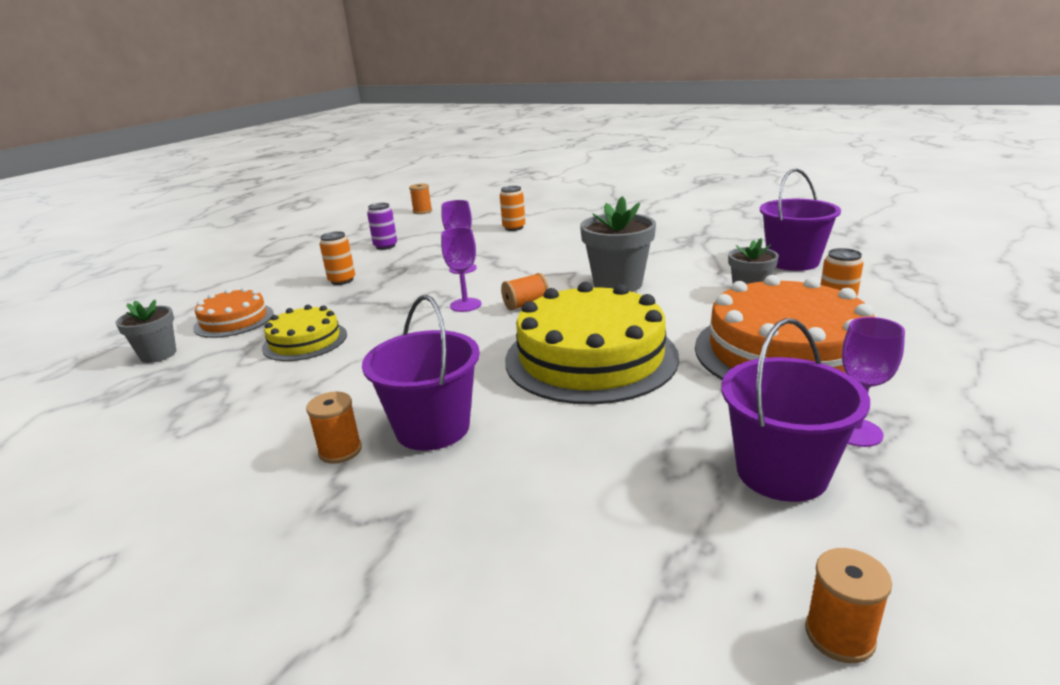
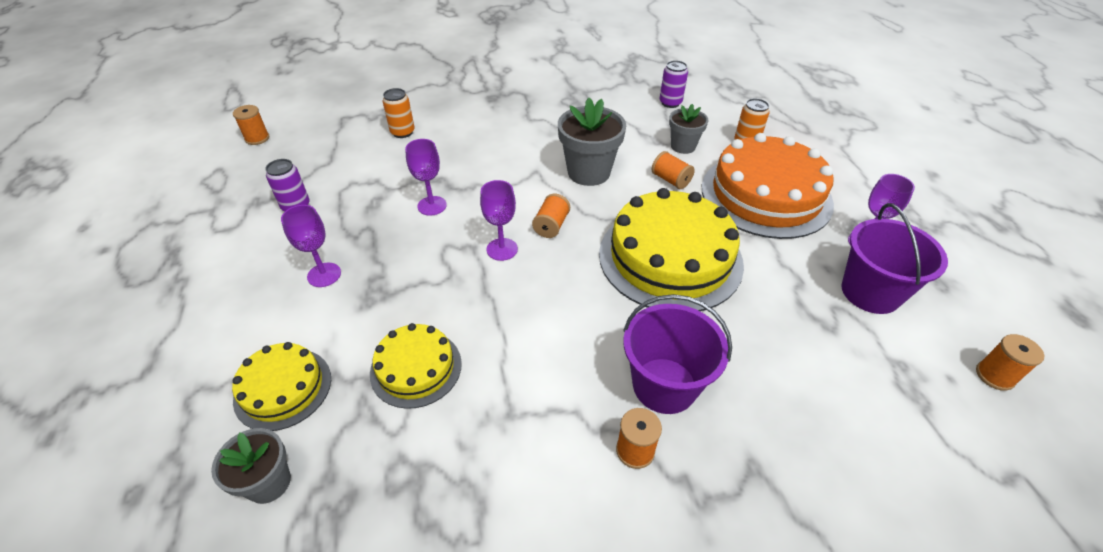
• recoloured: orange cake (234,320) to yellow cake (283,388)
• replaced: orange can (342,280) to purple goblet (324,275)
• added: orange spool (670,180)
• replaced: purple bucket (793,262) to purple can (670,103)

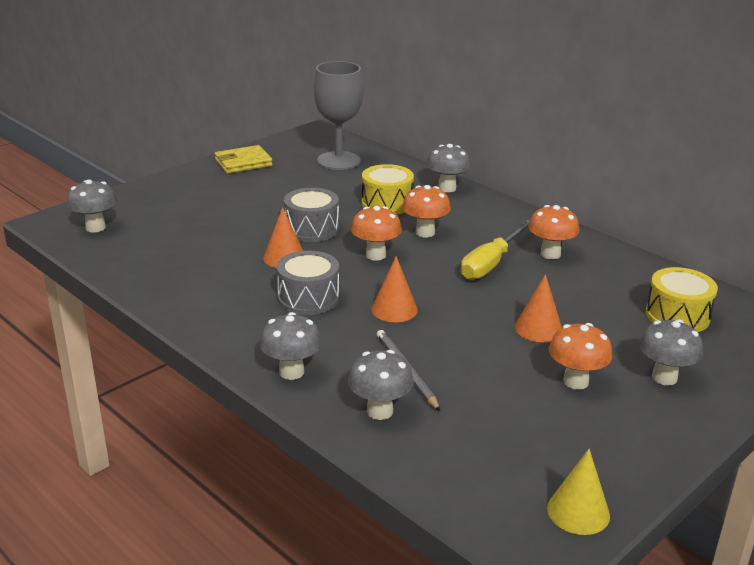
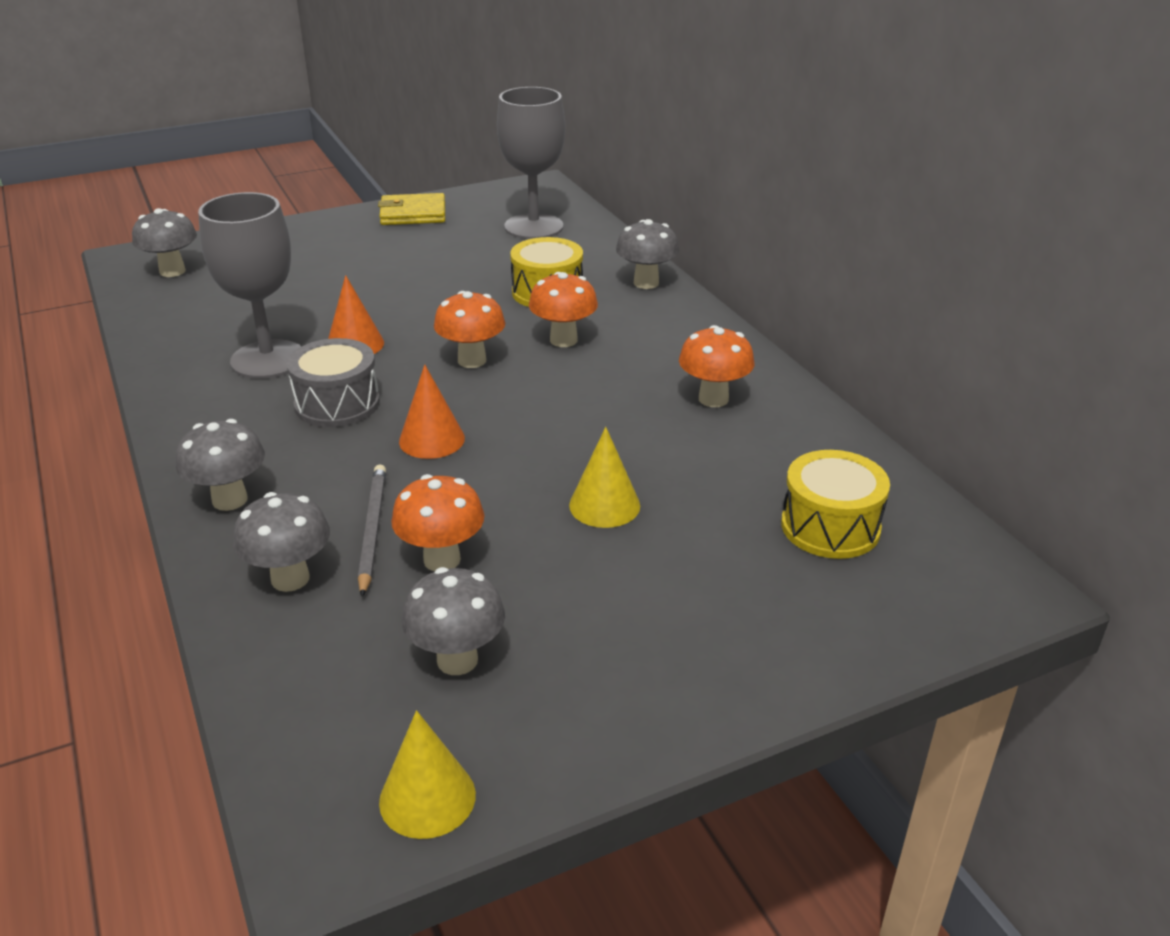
• added: grey goblet (268,359)
• moved: orange mushroom (575,382) to (442,560)
• moved: grey mushroom (664,377) to (457,660)
• recoloured: orange cone (538,328) to yellow cone (604,505)
• removed: grey drum (311,229)
• removed: yellow screwdriver (491,263)

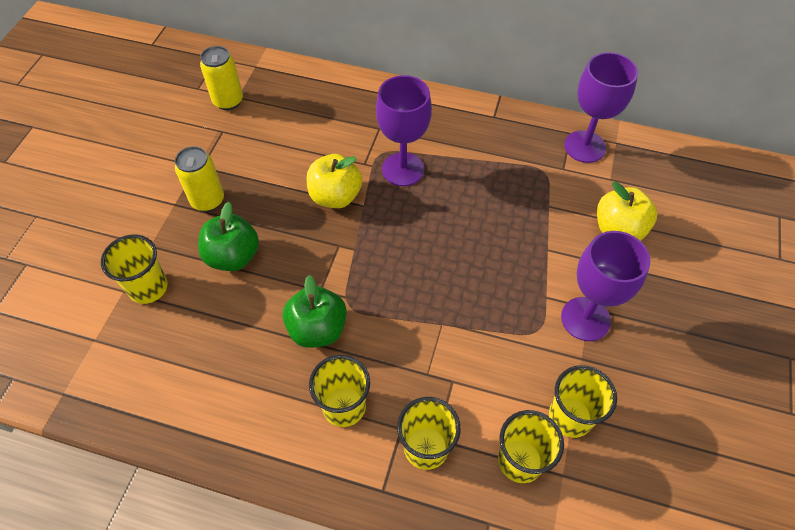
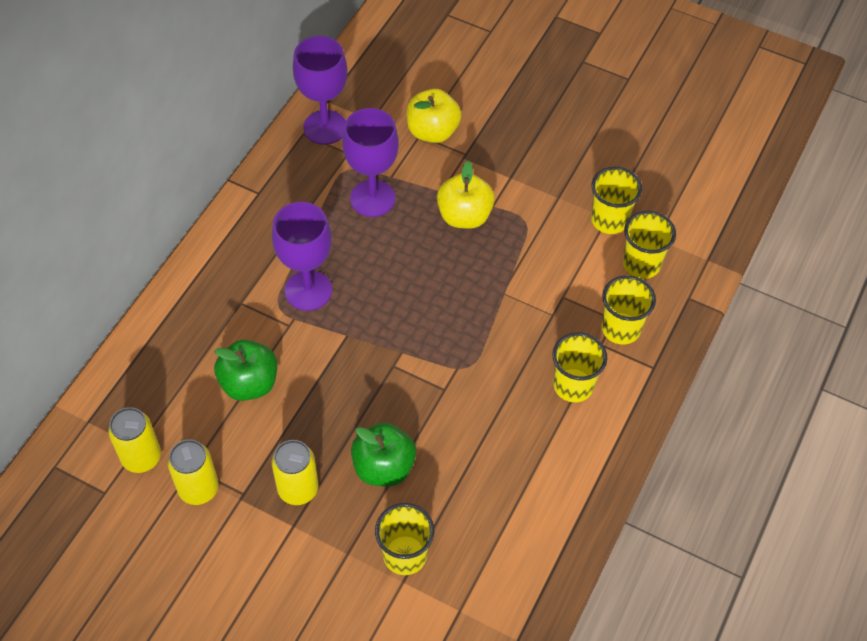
• added: yellow can (198,489)
• moved: green apple (317,329) to (249,383)
• moved: purple goblet (585,319) to (372,198)
• moved: yellow apple (335,196) to (464,216)

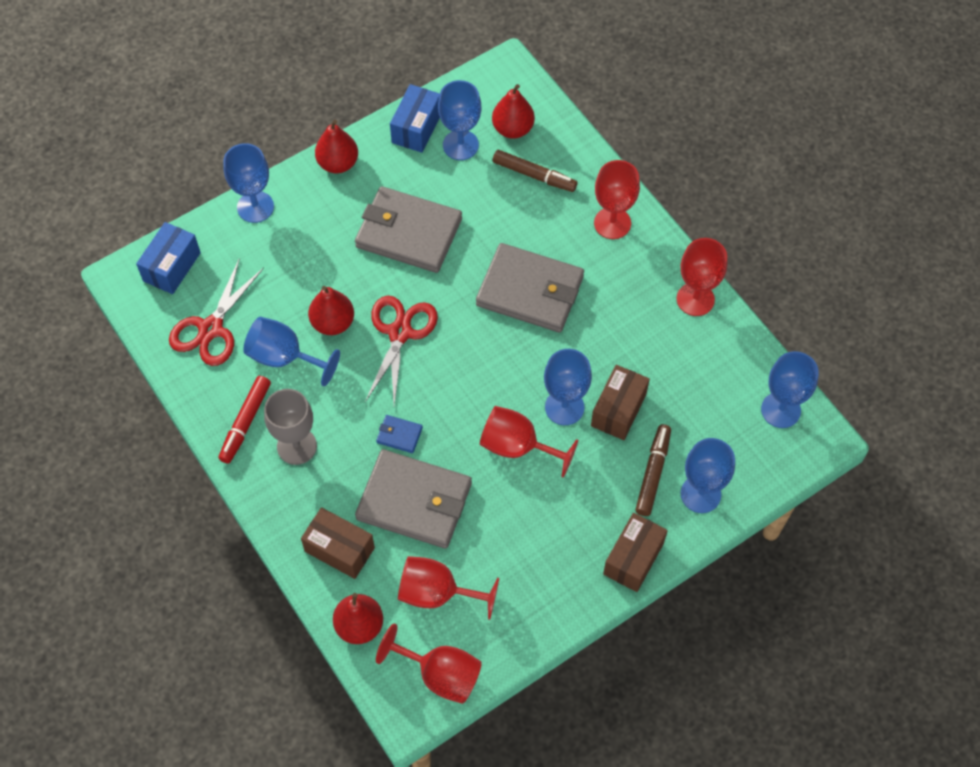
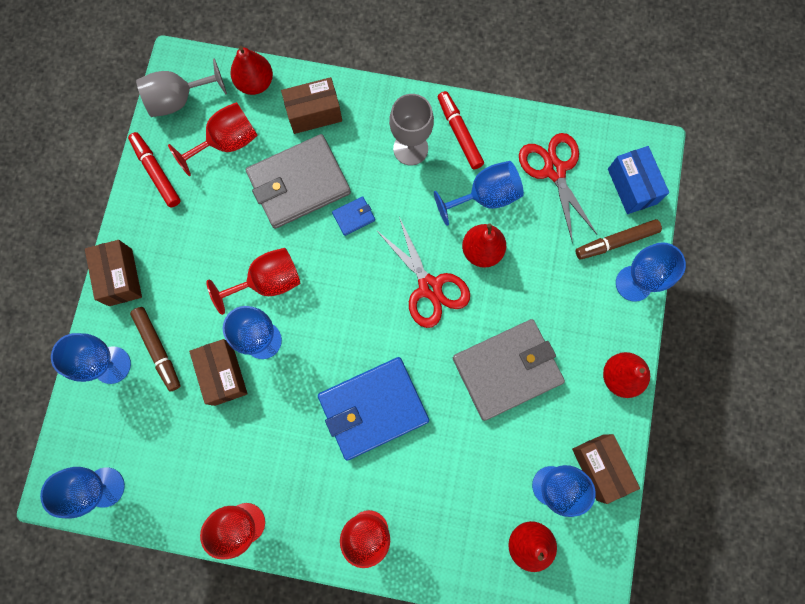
• added: red marker (156,172)
• recoloured: red goblet (440,674) to grey goblet (179,100)
• recoloured: grey wallet (530,291) to blue wallet (373,408)
• recoloured: blue box (416,128) to brown box (599,467)
• moved: brown marker (534,175) to (616,241)

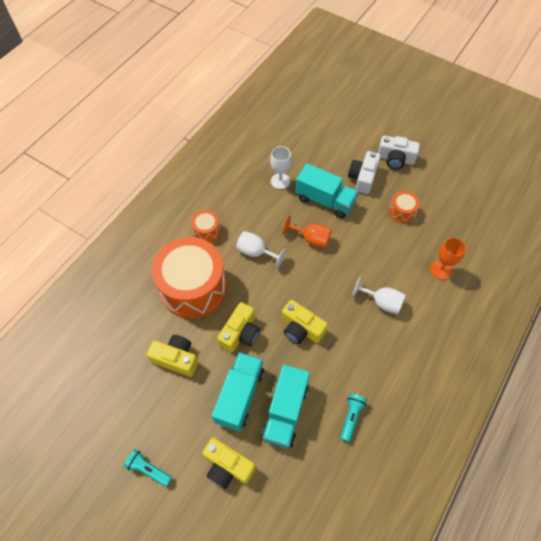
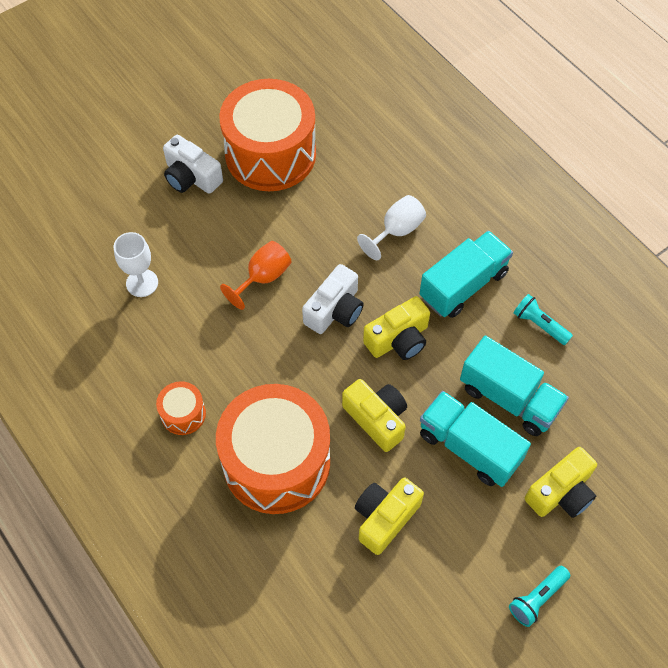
• resized: orange drum (402,212) = (270,154) x2.33
• moved: white camera (395,159) to (335,310)
• moved: turquoise truck (325,200) to (463,285)
• removed: white goblet (256,252)
• removed: orange goblet (440,270)

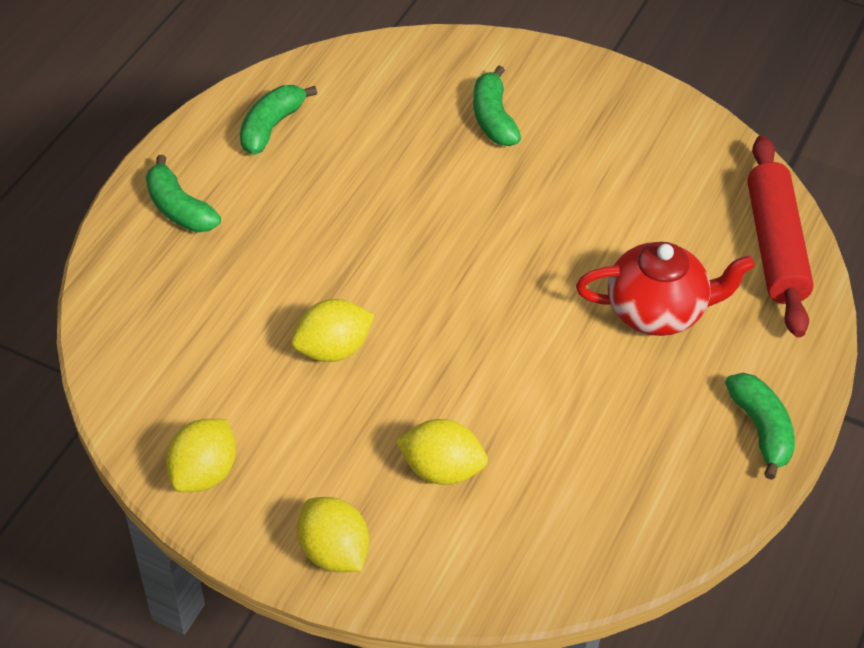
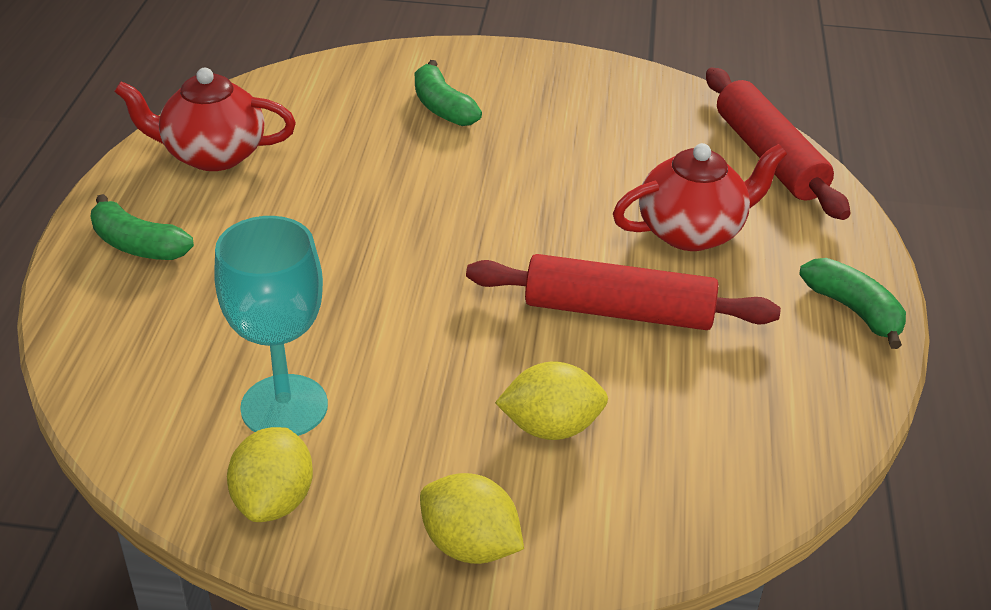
• replaced: green banana (271,127) to red teapot (213,155)
• added: turquoise goblet (284,406)
• added: red rolling pin (618,311)
• removed: yellow lemon (333,349)

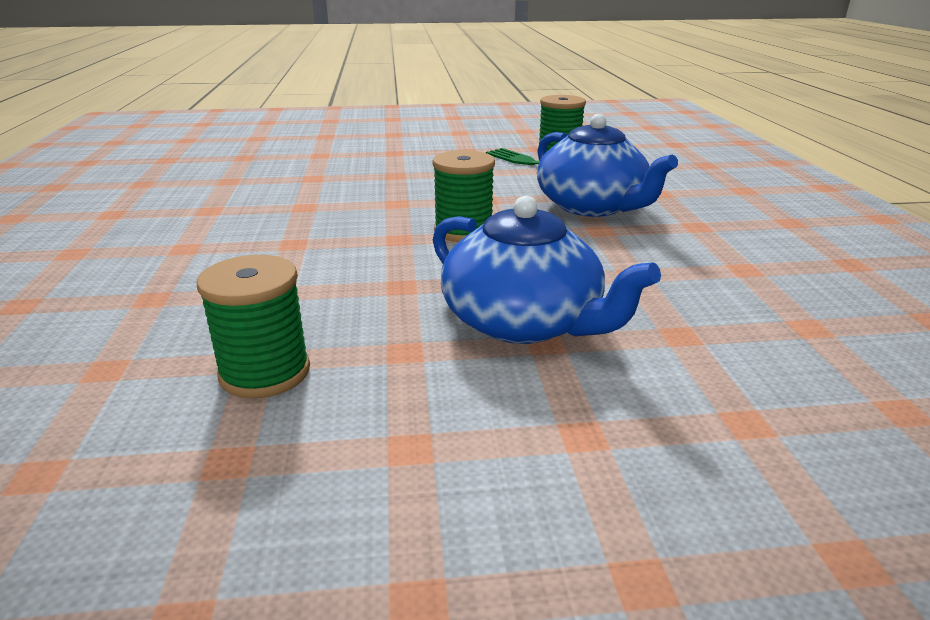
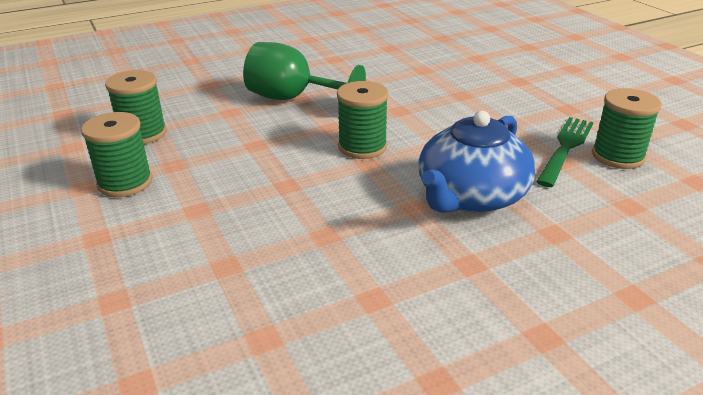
• added: green spool (125,183)
• added: green goblet (292,99)
• removed: blue teapot (523,322)

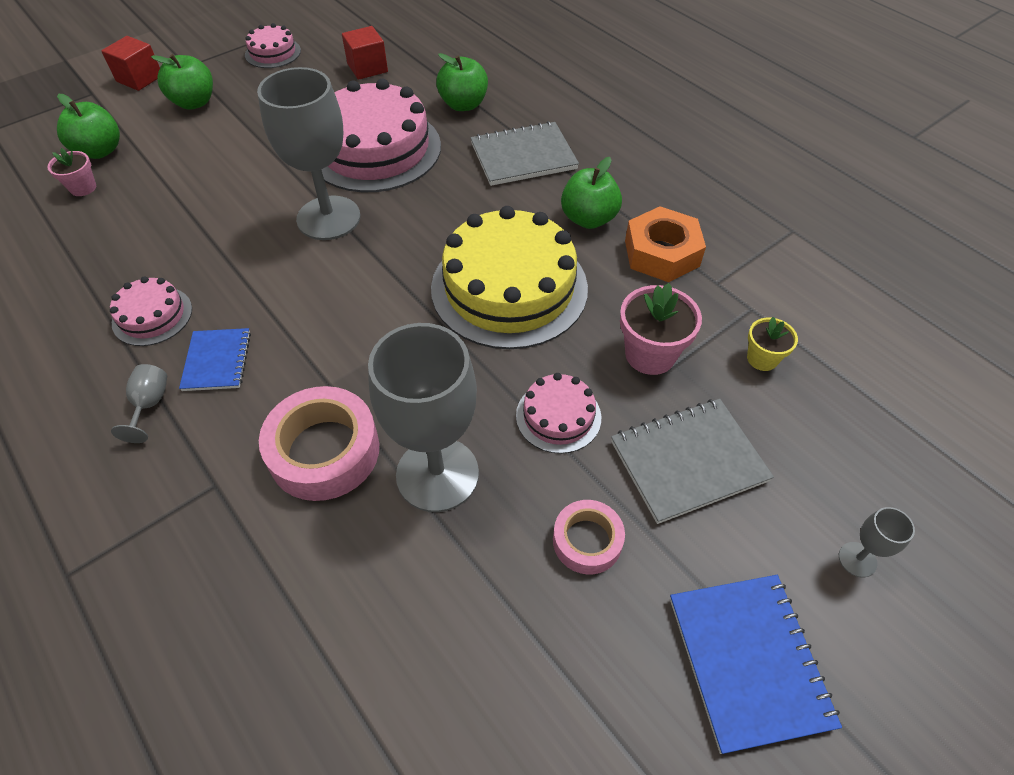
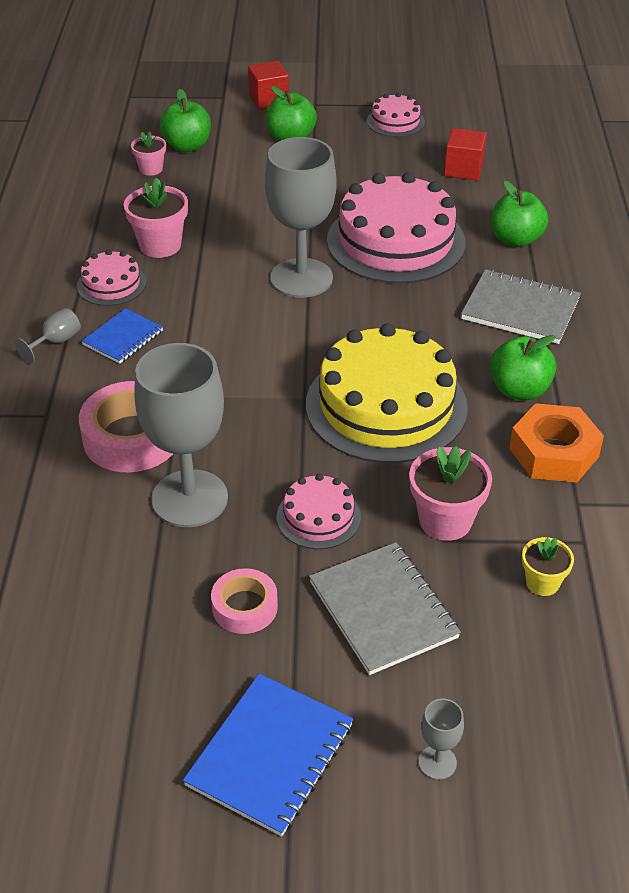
• added: pink flower pot (160,245)
• turned: grey notebook (688,461) = (383,610) 45 degrees clockwise

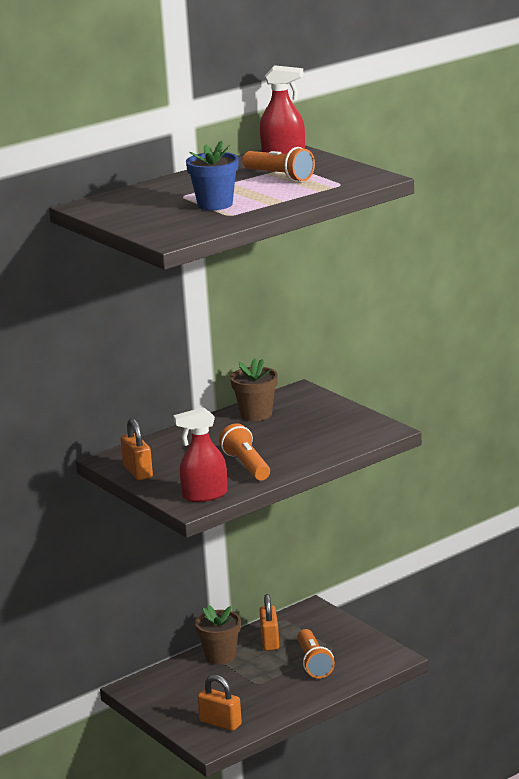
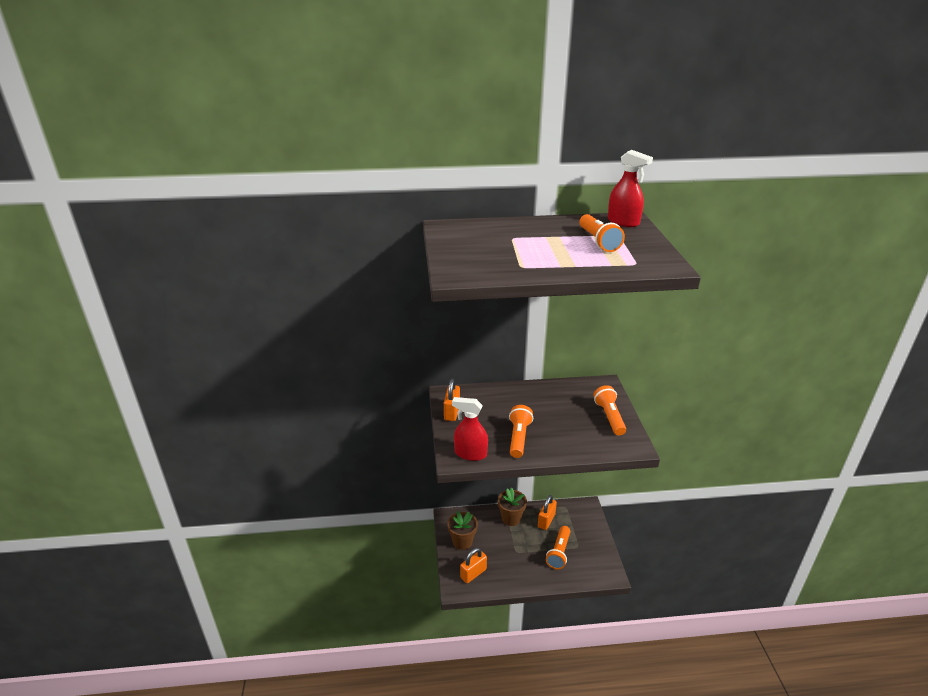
• moved: brown flower pot (256,414) to (462,541)
• turned: orange padlock (220,723) = (473,573) 75 degrees clockwise
• added: orange flashlight (609,417)
• removed: blue flower pot (215,204)

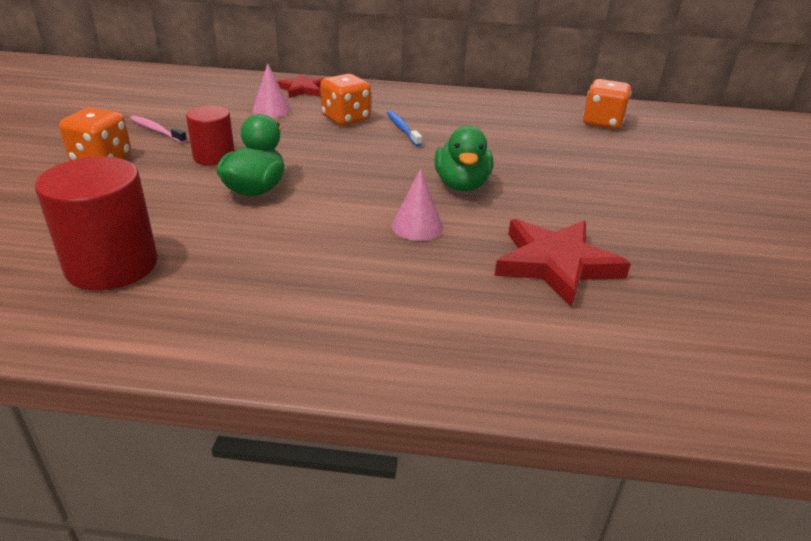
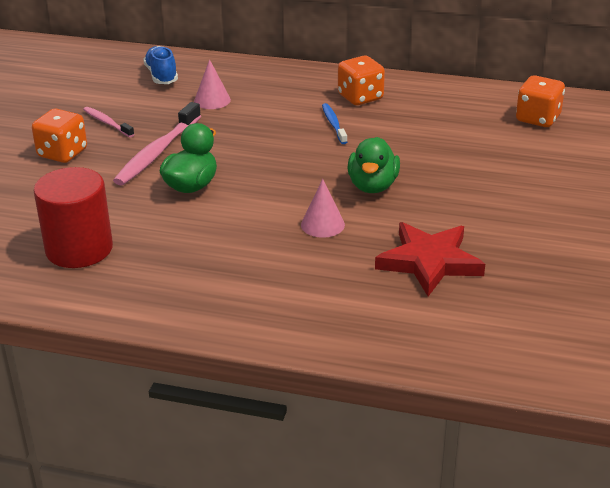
• replaced: red cylinder (214,157) to pink toothbrush (157,152)
• added: blue shoe (161,76)
• moved: orange dice (346,119) to (360,97)
• removed: red star (302,89)

